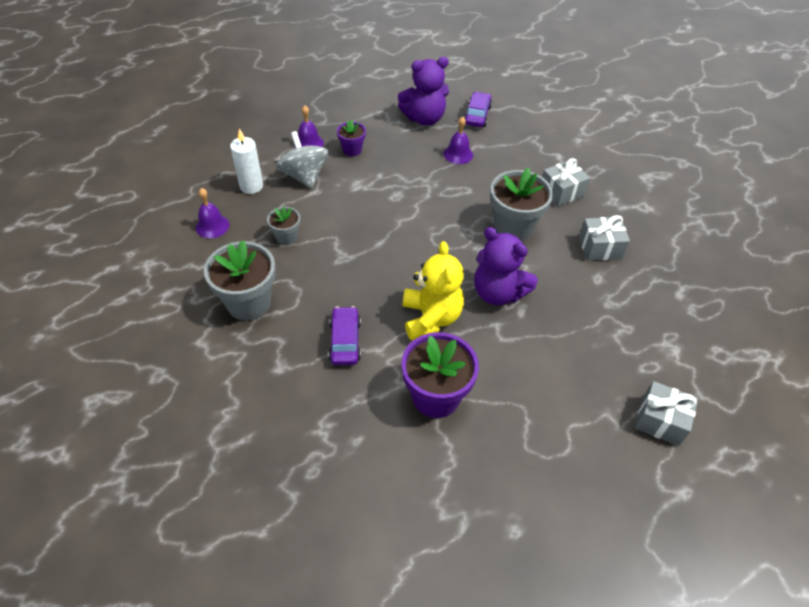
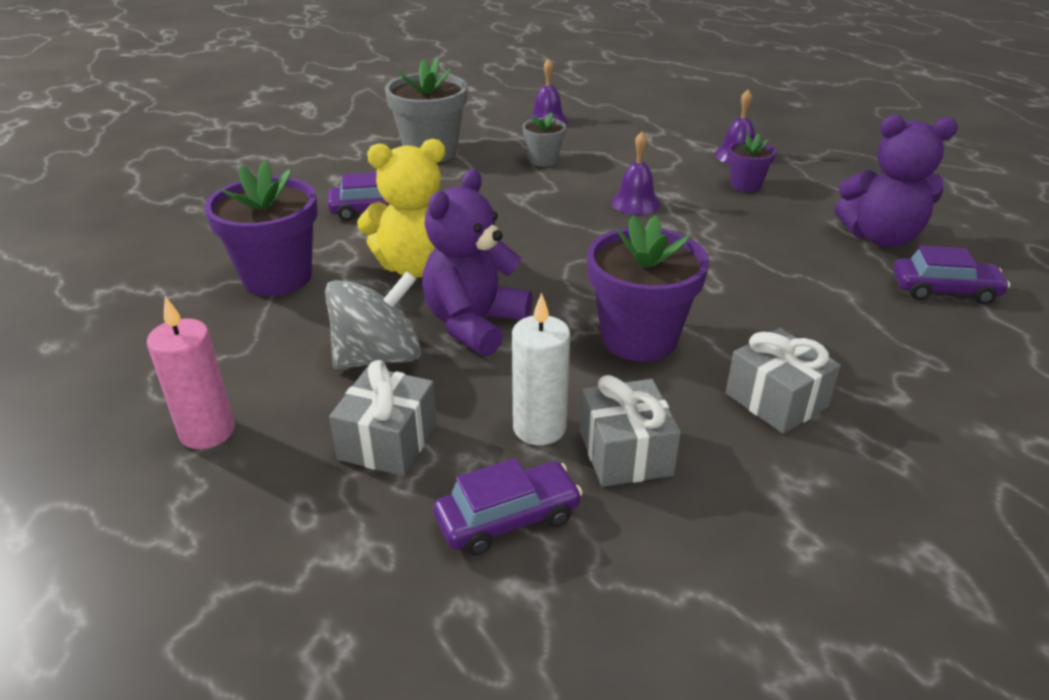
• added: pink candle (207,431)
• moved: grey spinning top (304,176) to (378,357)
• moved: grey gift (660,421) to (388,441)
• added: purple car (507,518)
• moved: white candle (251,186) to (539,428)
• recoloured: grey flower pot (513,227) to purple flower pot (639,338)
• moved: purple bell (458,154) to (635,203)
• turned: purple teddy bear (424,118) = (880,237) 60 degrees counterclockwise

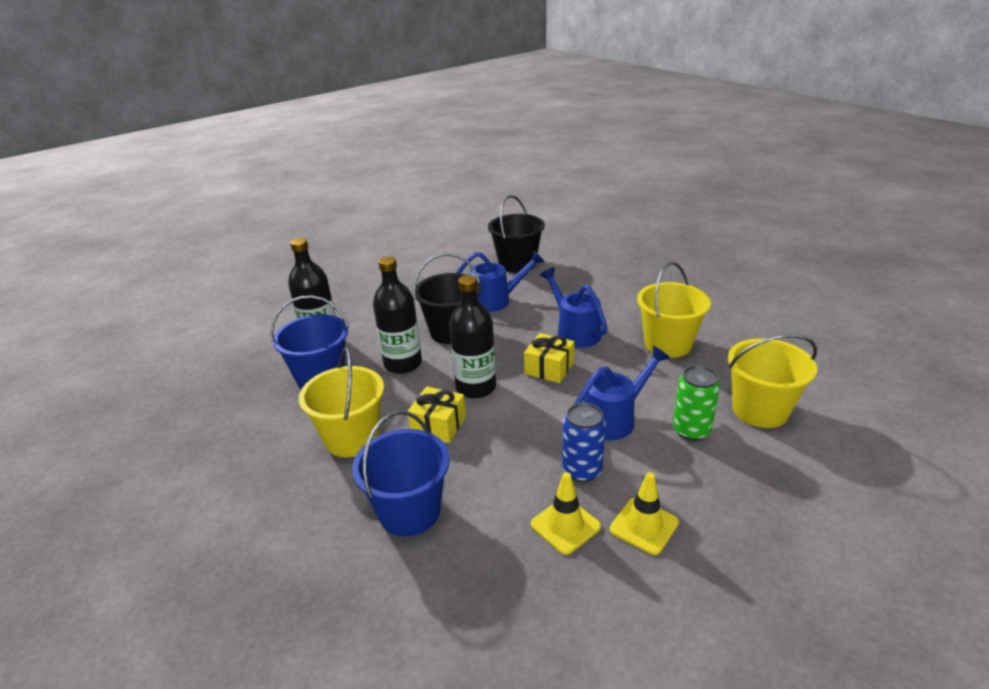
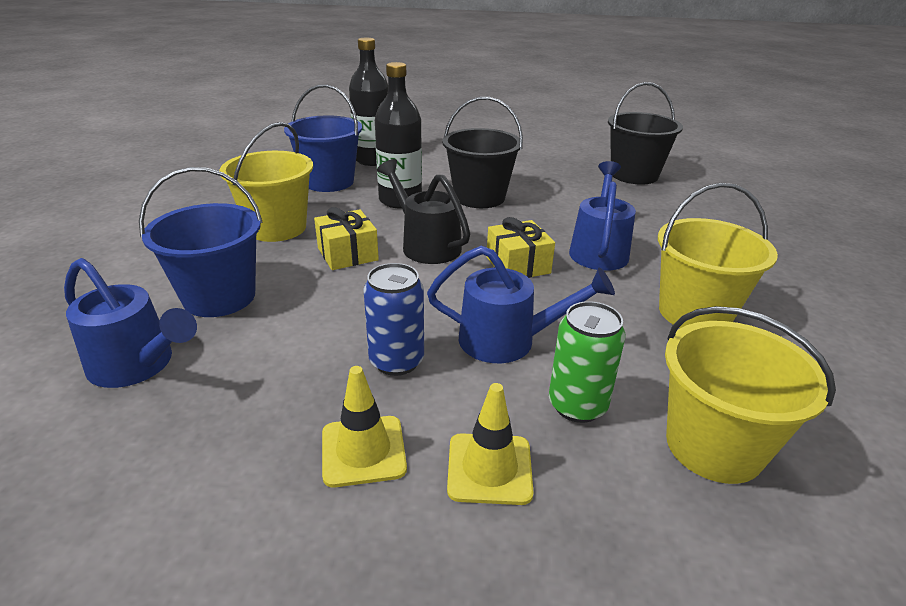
• moved: blue watering can (496,300) to (139,366)
• replaced: black bottle (476,387) to black watering can (425,244)
• moved: yellow traffic cone (565,525) to (489,468)

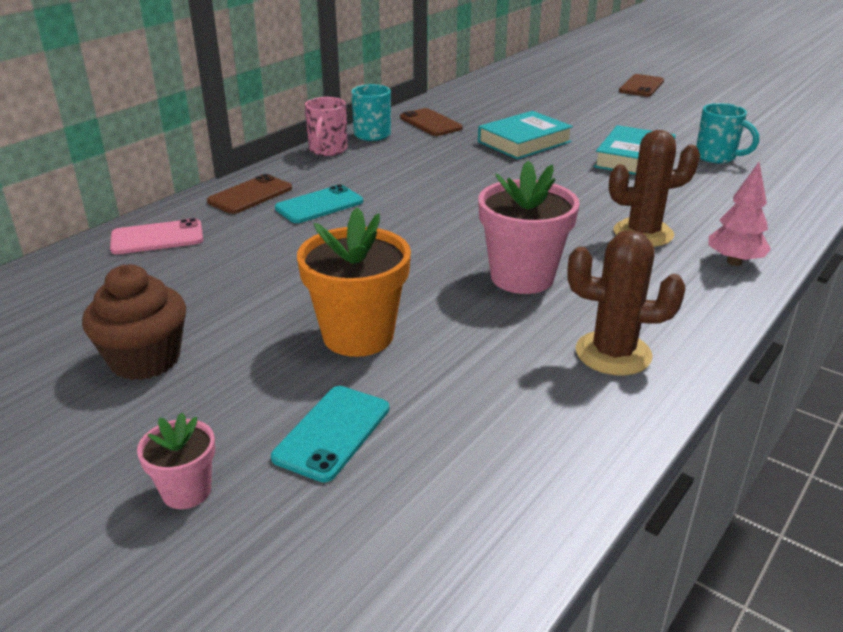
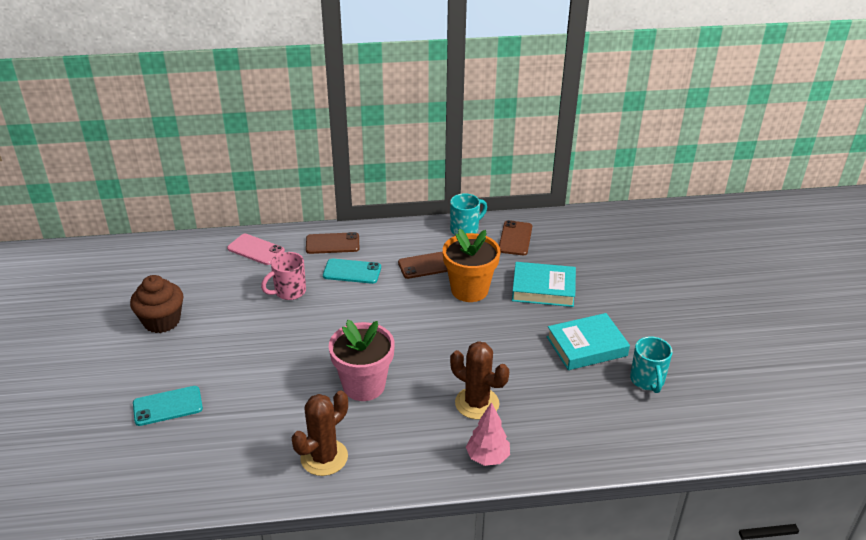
• moved: pink mug (327,150) to (289,292)
• turned: brown cactus (613,353) = (324,457) 75 degrees clockwise
• moved: brown phone (641,86) to (427,265)
• moved: orange flower pot (358,335) to (469,290)
• removed: pink flower pot (186,491)

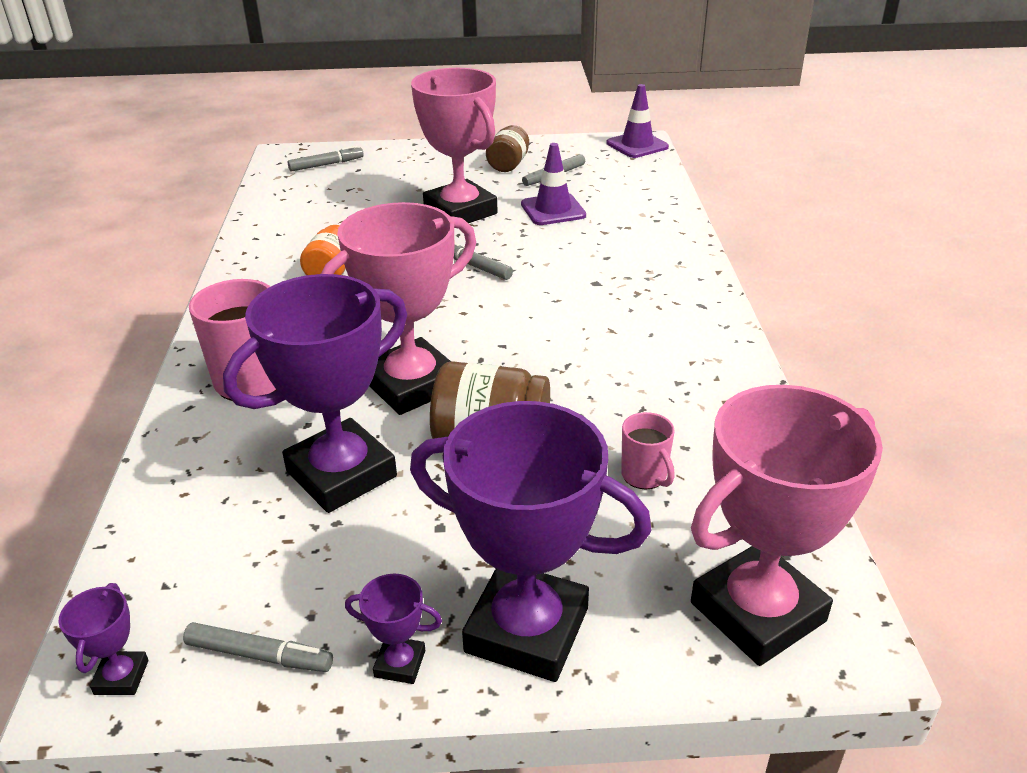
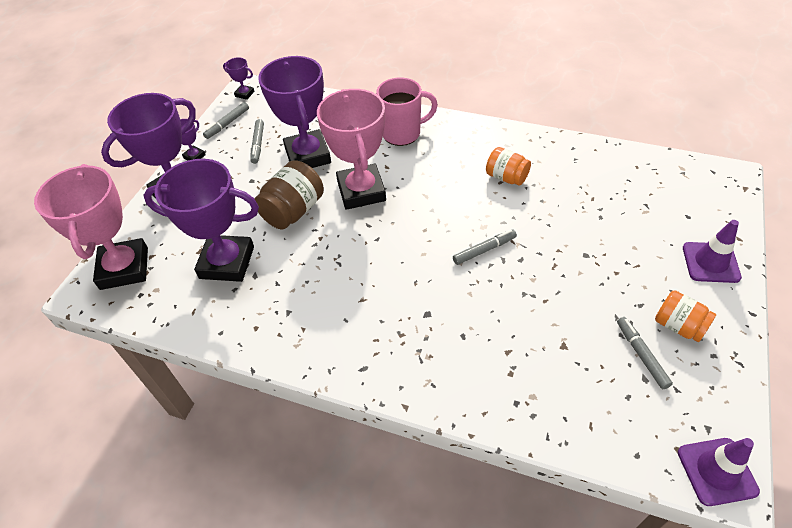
• replaced: pink mug (645,476) to purple trophy (227,262)
• moved: grey marker (326,165) to (258,144)
• recoloured: brown jar (508,164) to orange jar (678,326)
• moved: purple traffic cone (553,210) to (710,262)
• removed: pink trophy (460,211)

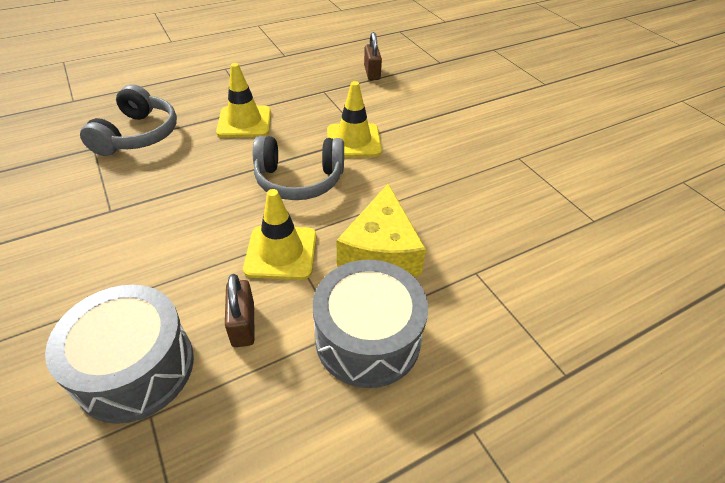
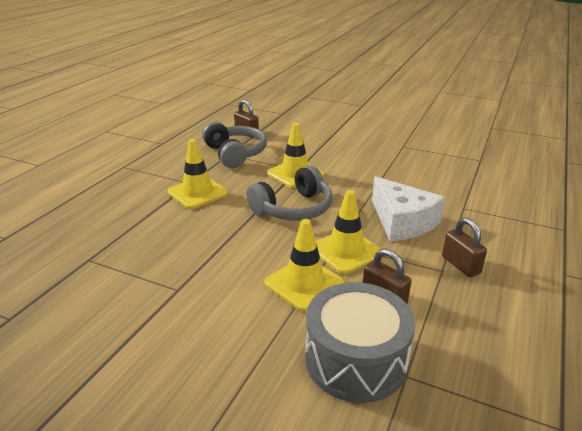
• moved: grey headphones (138,135) to (235,154)
• added: yellow traffic cone (304,284)
• recoloured: yellow cheese (381,251) to white cheese (402,222)
• replaced: grey drum (368,338) to brown padlock (460,265)

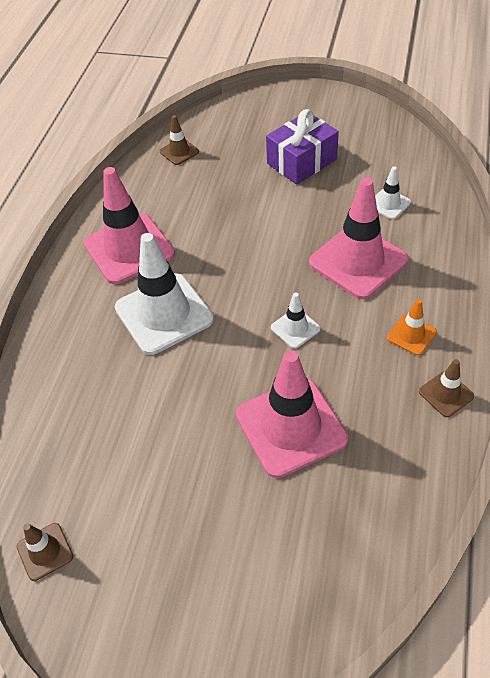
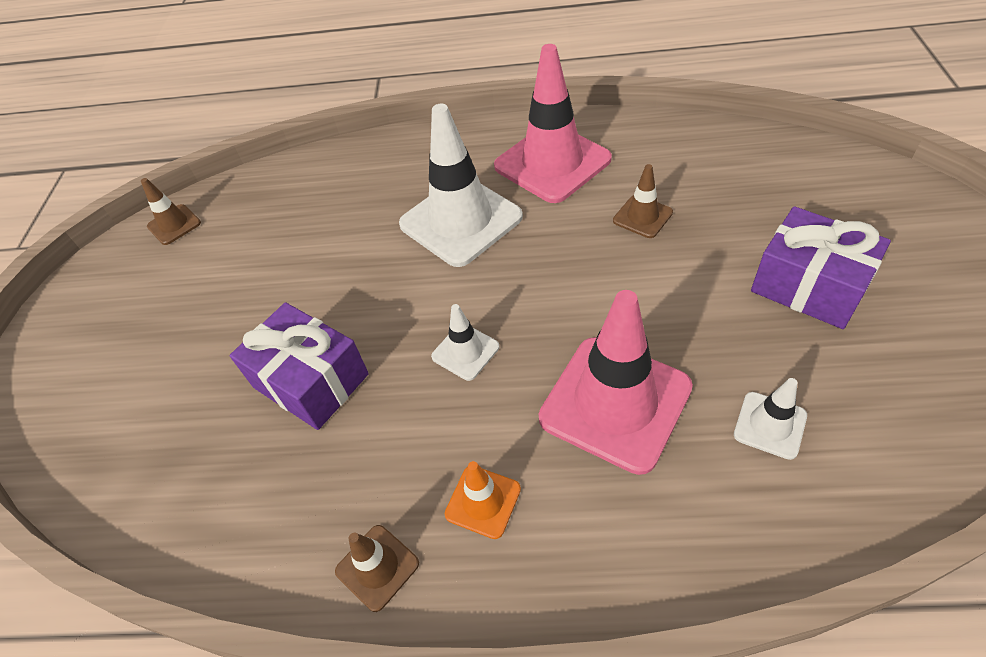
• replaced: pink traffic cone (291,427) to purple gift (311,381)
• moved: brown traffic cone (179,152) to (642,217)

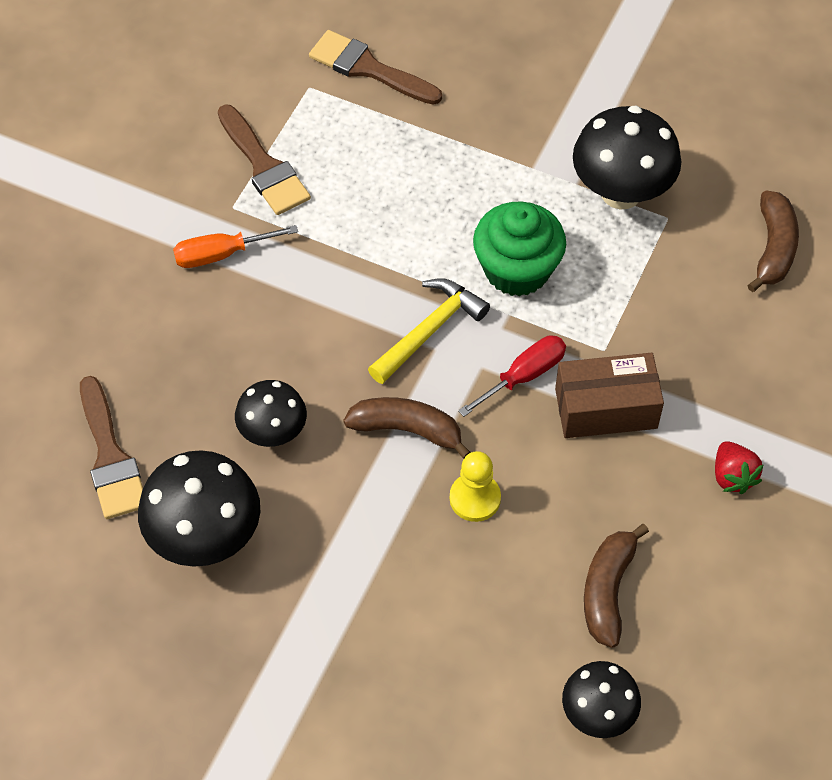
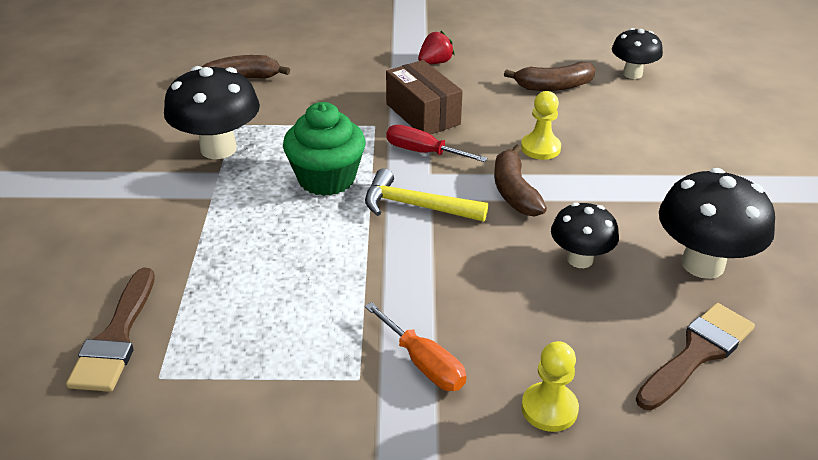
• added: yellow pawn (549,408)
• removed: brown brush (264,166)

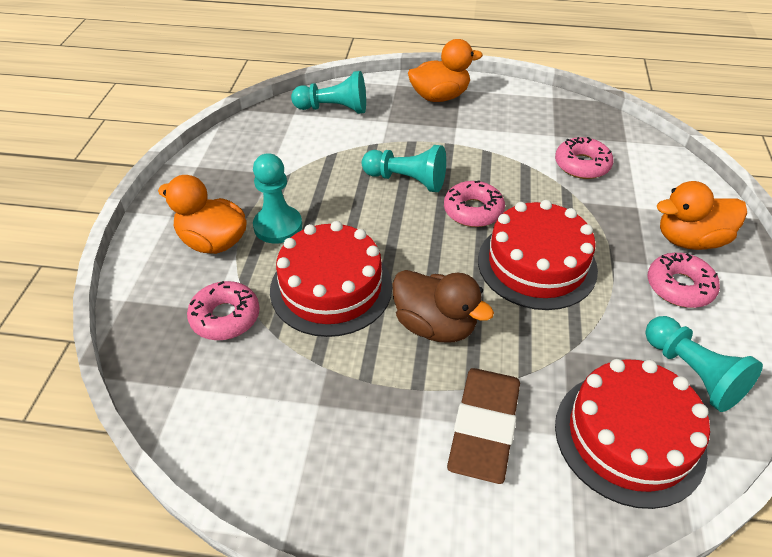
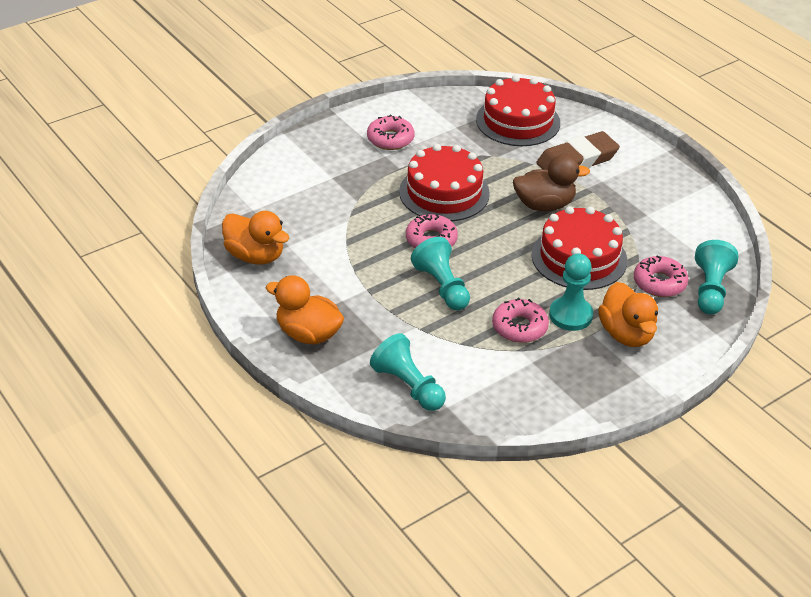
• moved: orange duck (690,240) to (255,256)
• moved: pink donut (582,165) to (519,327)
• turned: brown duck (435,325) = (544,205) 90 degrees clockwise
• moved: turquoise pawn (692,373) to (710,289)

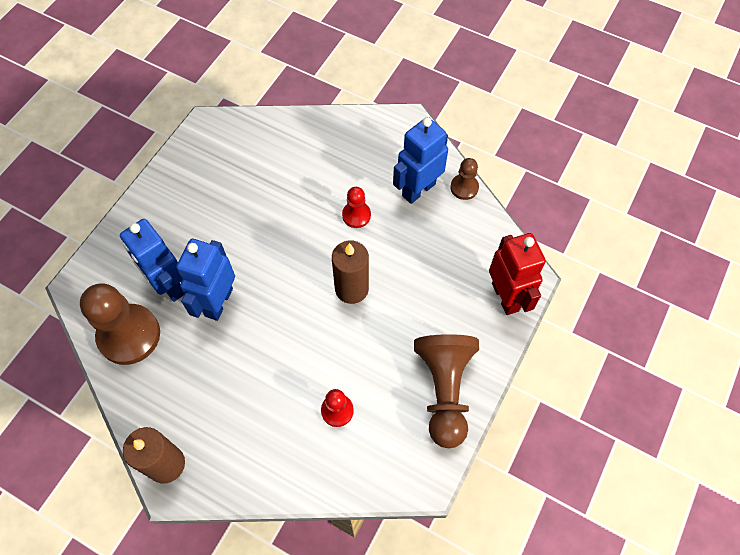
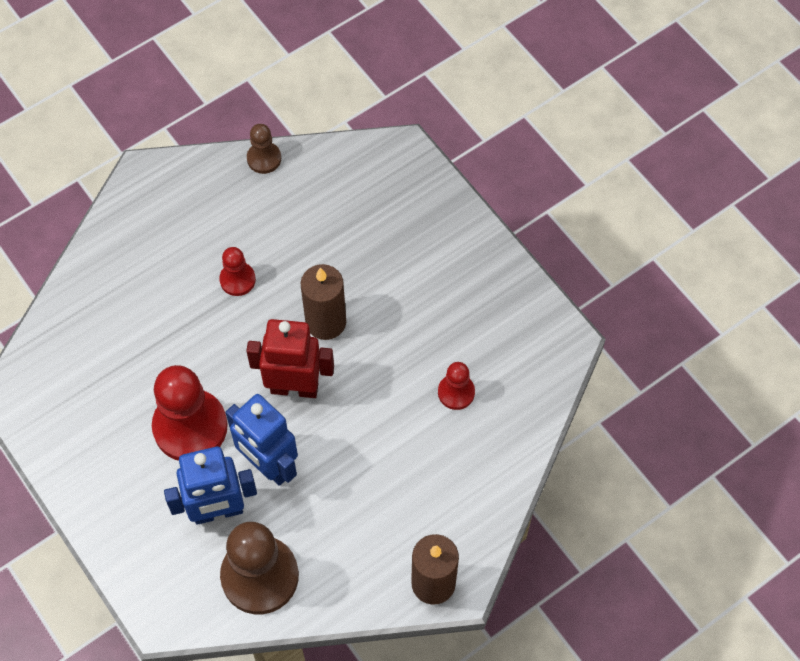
• added: red pawn (190,427)
• moved: red robot (506,297) to (294,387)
• removed: blue robot (418,189)
• removed: brown pawn (444,390)

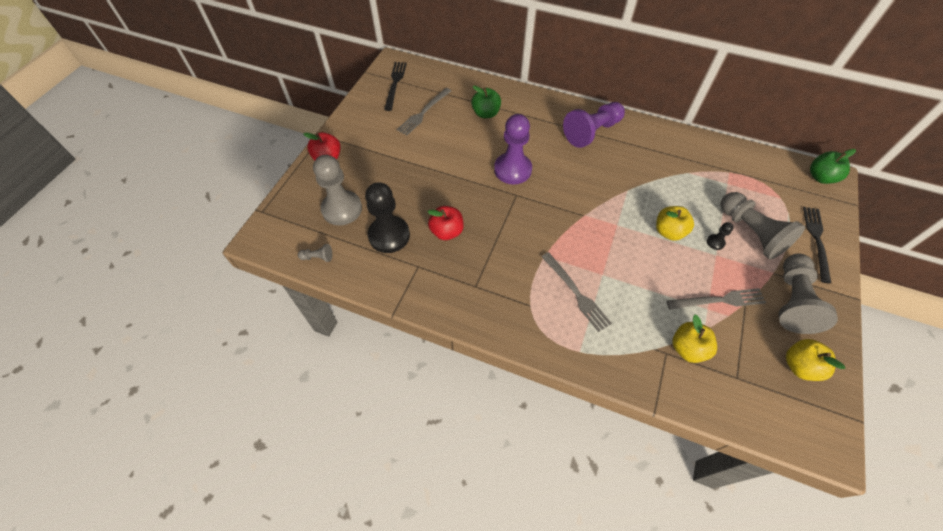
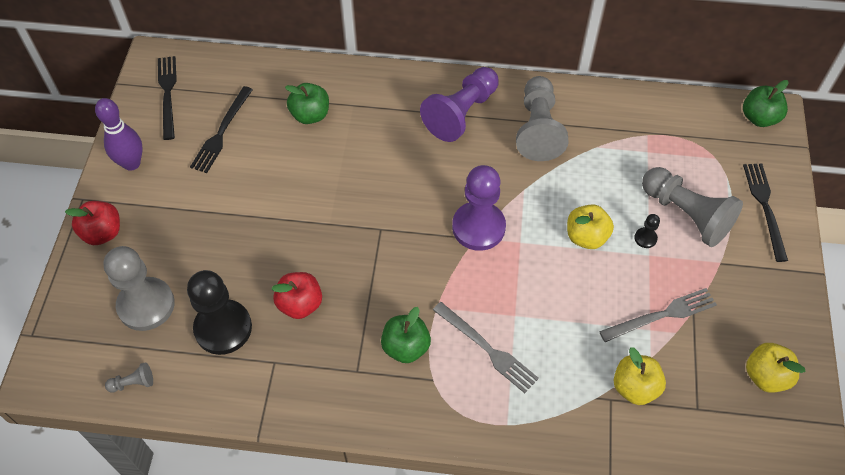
• added: purple bowling pin (131,163)
• recoloured: grey fork (423,113) to black fork (221,132)
• added: green apple (406,347)
• moved: purple pawn (512,170) to (478,227)
• moved: grey pawn (792,301) to (538,129)

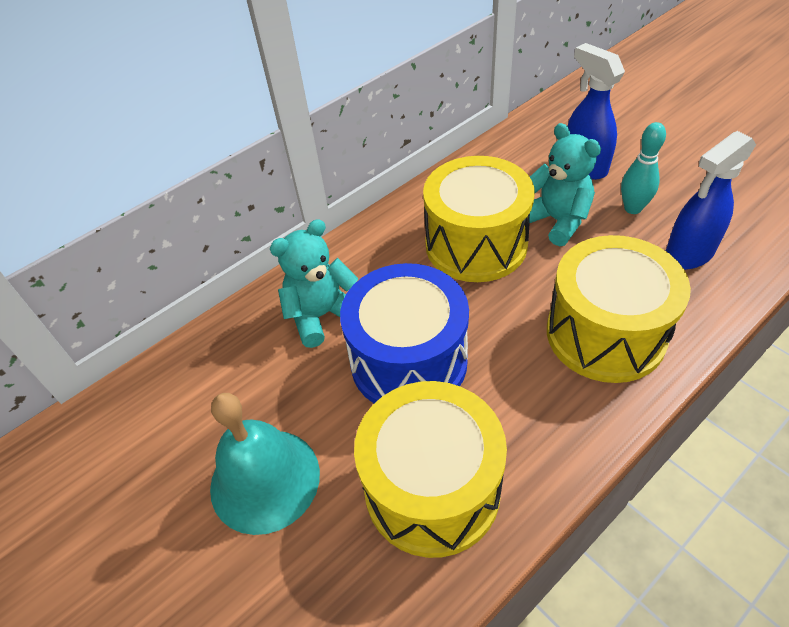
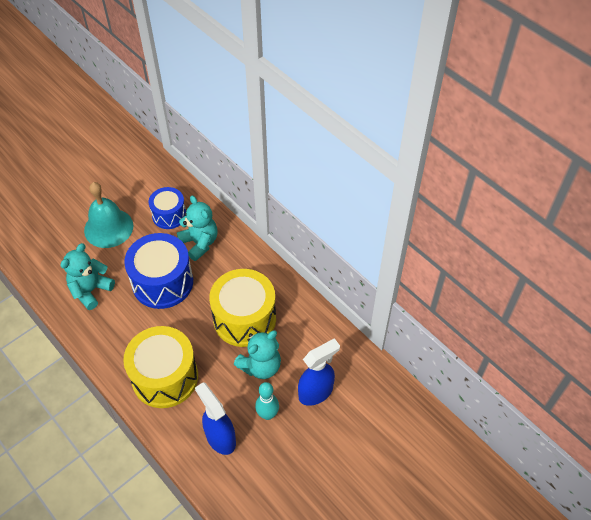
• replaced: yellow drum (432,489) to turquoise teddy bear (91,290)
• added: blue drum (169,215)

